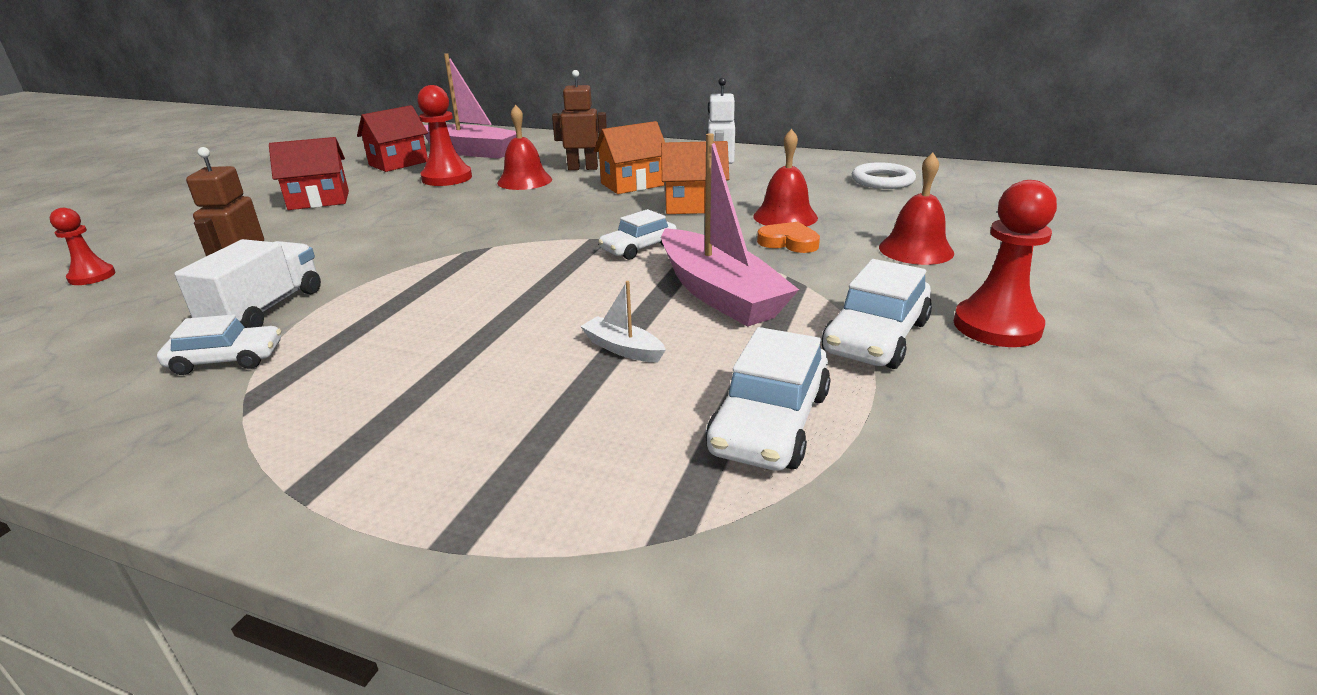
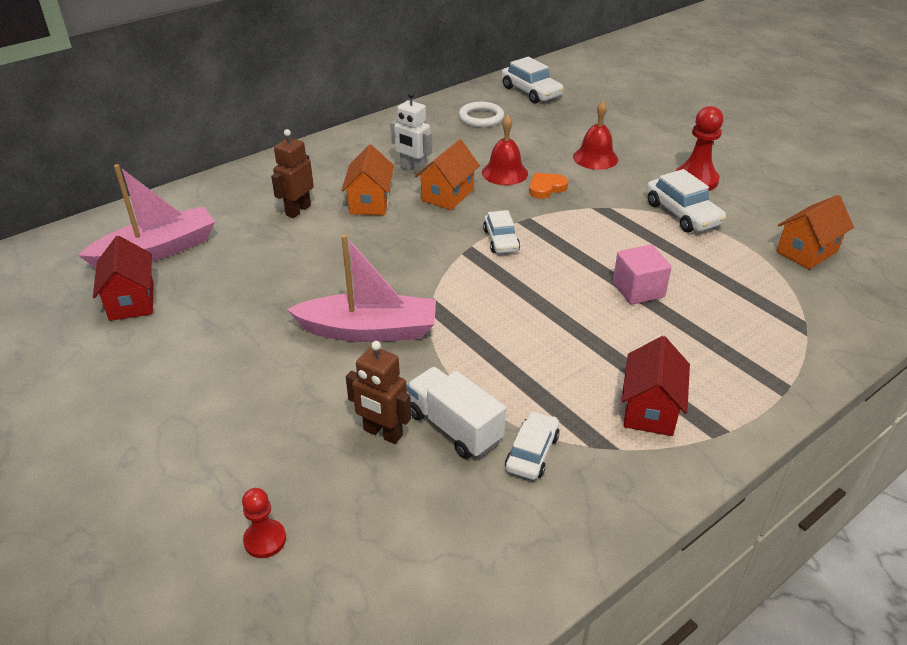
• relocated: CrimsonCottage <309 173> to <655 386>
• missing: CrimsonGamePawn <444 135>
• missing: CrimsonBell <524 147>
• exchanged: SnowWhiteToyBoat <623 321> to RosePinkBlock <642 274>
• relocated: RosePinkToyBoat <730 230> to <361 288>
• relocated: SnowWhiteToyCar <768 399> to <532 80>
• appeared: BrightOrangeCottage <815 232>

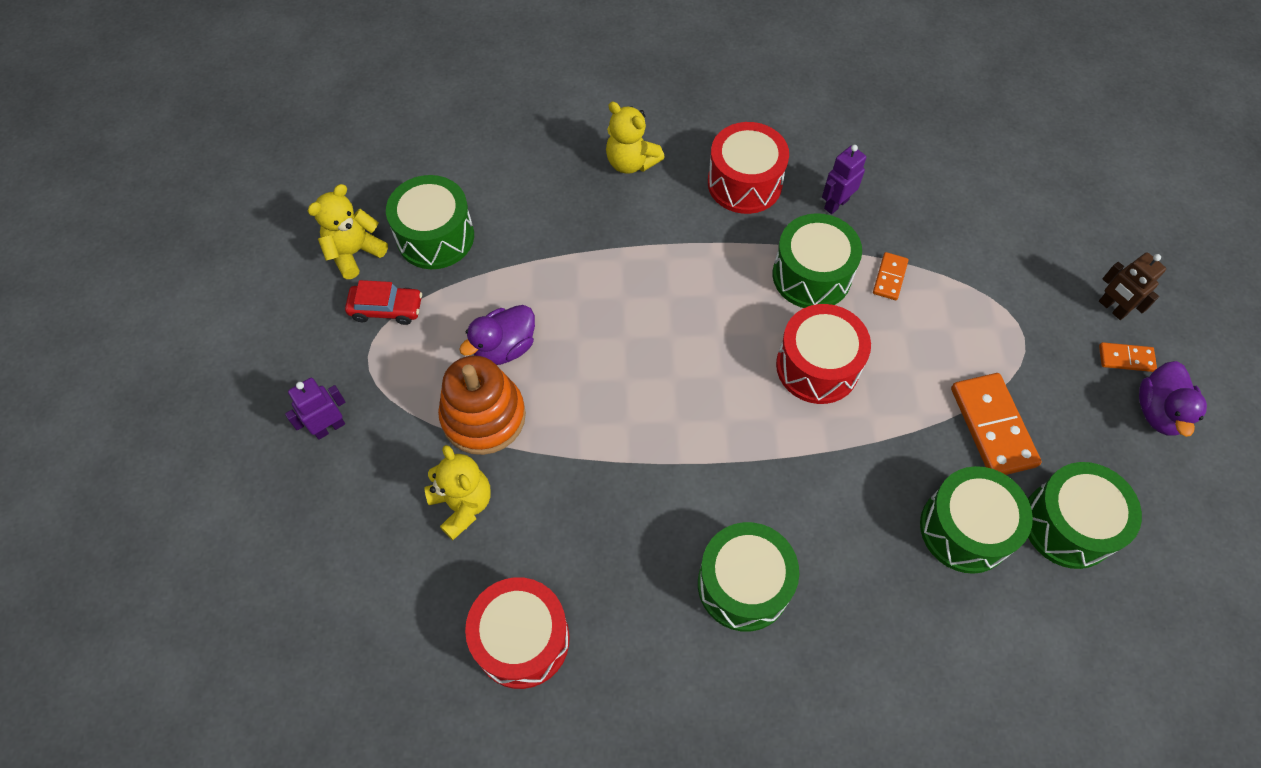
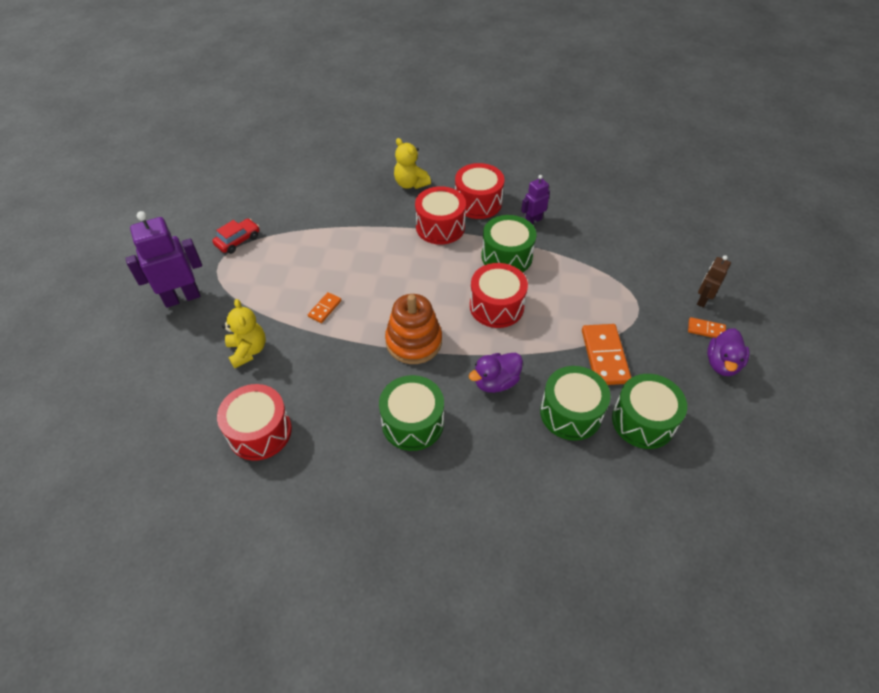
• size: PurpleRobotFigure <315 409> = <163 259> x1.81
• missing: YellowTeddyBear <348 231>
• spun: CrimsonToyCar <383 302> = <236 236> 60 degrees counterclockwise
• missing: LeafGreenDrum <430 222>
• relocated: BrightOrangeRingStacker <482 405> to <413 329>
• relocated: PurpleDuck <497 335> to <496 373>
• relocated: BrightOrangeDominoTile <891 276> to <324 307>
• spun: DarkBrownRobotFigure <1132 286> = <714 281> 60 degrees clockwise
• appeared: CrimsonDrum <440 215>

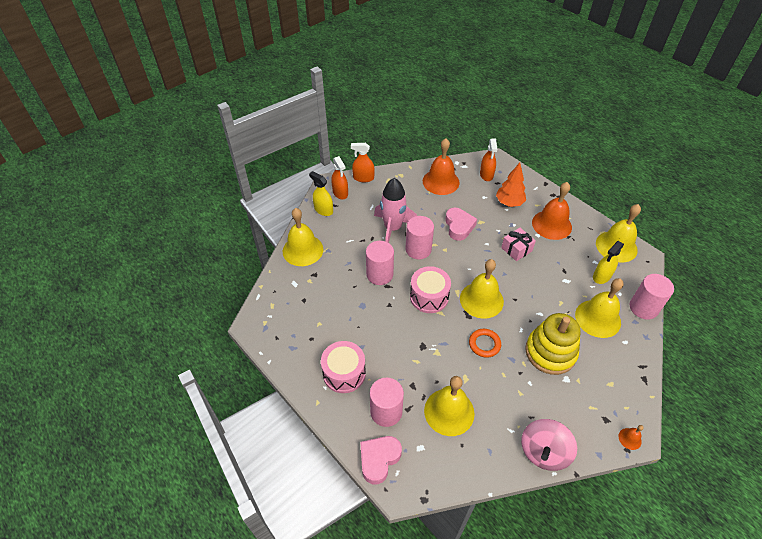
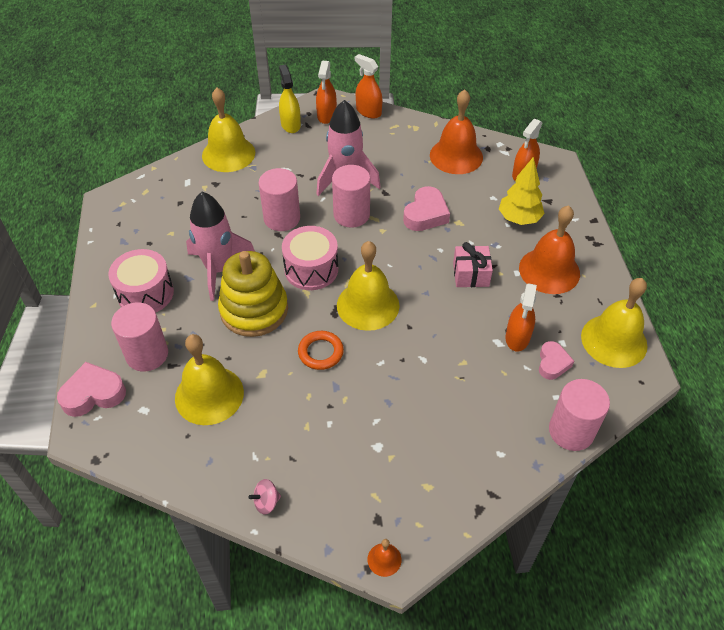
• colour: BrightOrangeTree <511 185> to YellowTree <522 191>
• size: RosePinkSpinningTop <549 445> = <265 497> x0.45
• relocated: YellowRingStacker <553 344> to <253 294>
• missing: YellowBell <599 308>
• exchanged: YellowSprayCleaner <608 262> to RosePinkHeartShape <556 360>
• appeared: RosePinkToyRocket <220 246>
• appeared: BrightOrangeSprayCleaner <521 317>

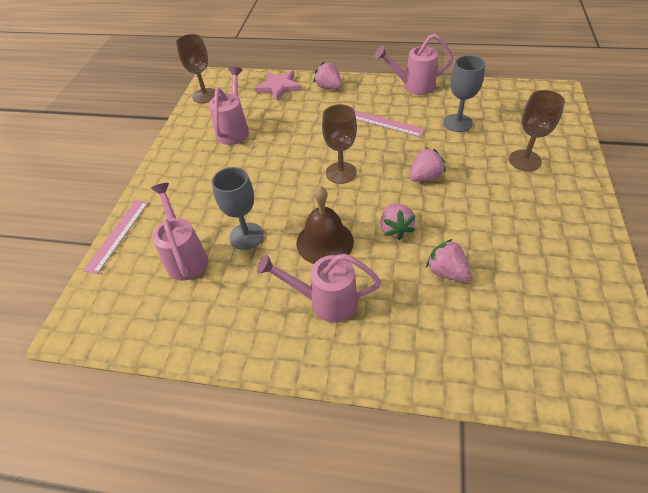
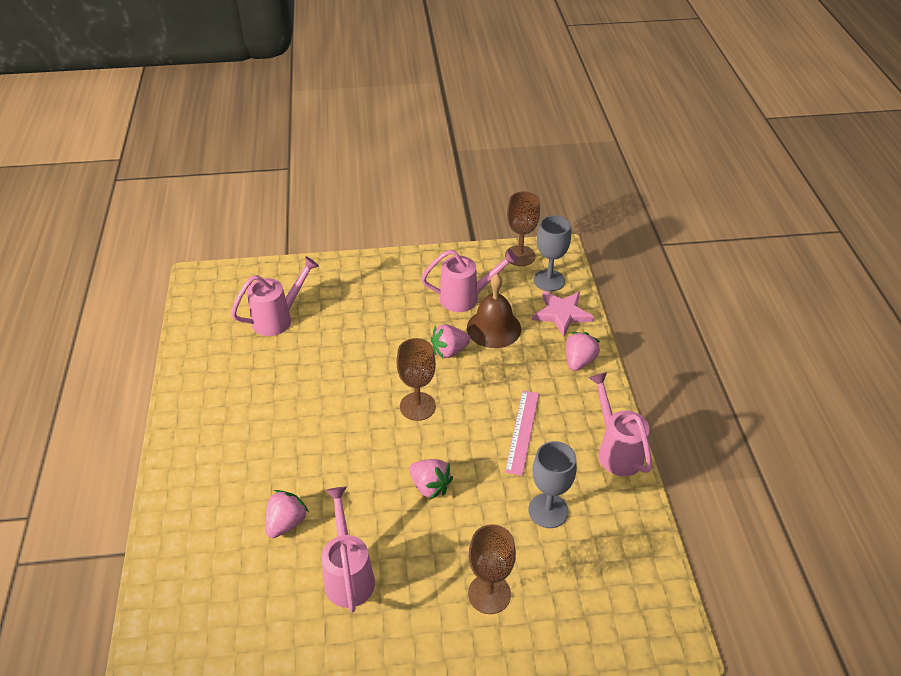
• missing: RosePinkMeasuringStick <115 237>
• relocated: AshGreyWineGlass <238 208> to <552 253>
• relocated: RosePinkWateringPot <319 288> to <348 549>
• relocated: DarkBrownBell <325 225> to <494 311>
• relocated: RosePinkBerry <398 221> to <450 341>

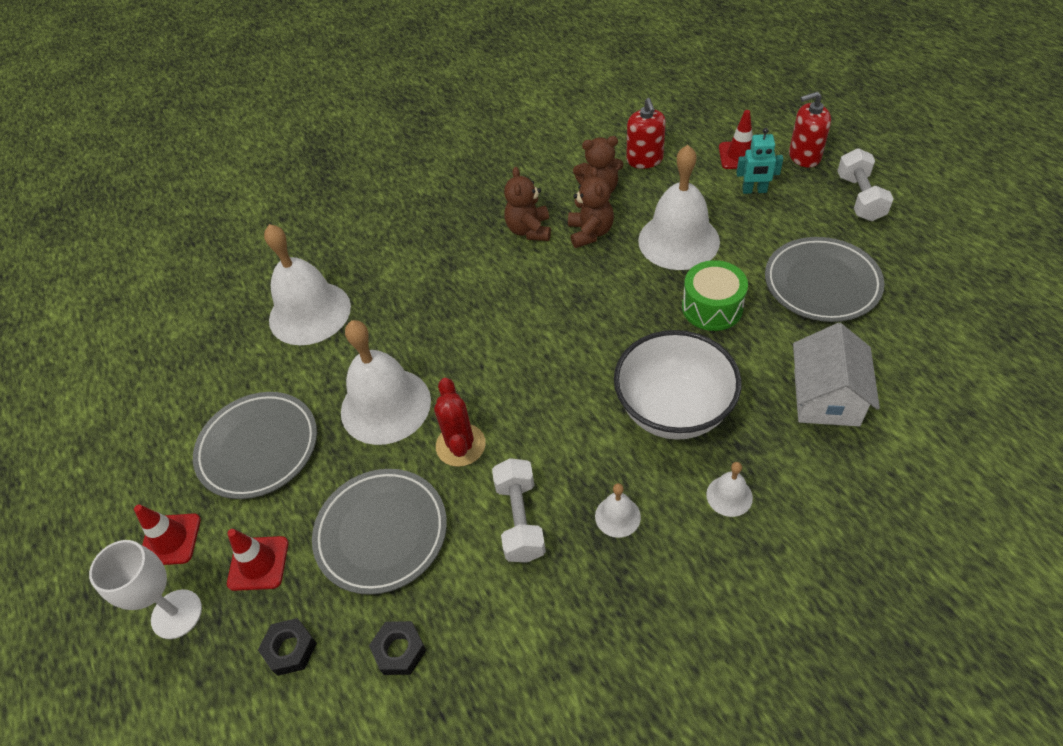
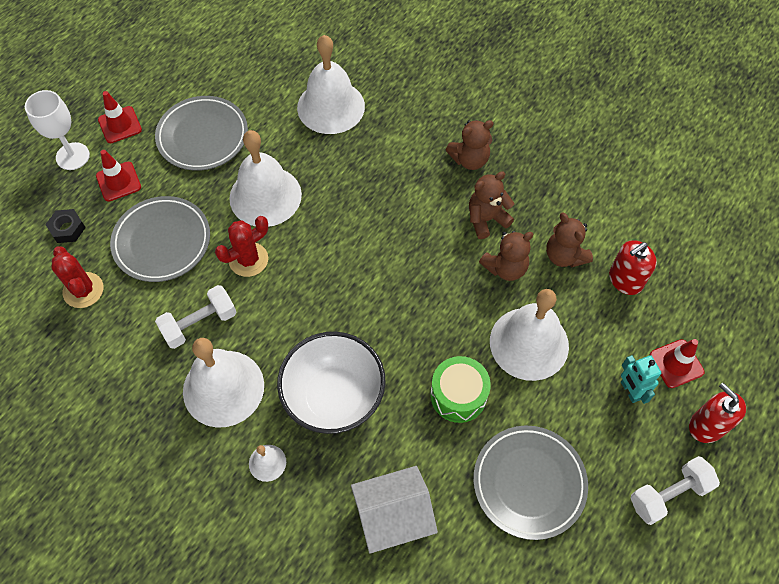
• exchanged: EbonyHexagonNut <397 648> to CrimsonCactus <77 277>
• size: SnowWhiteBell <618 510> = <223 383> x2.26
• appeared: DarkBrownTeddyBear <470 145>

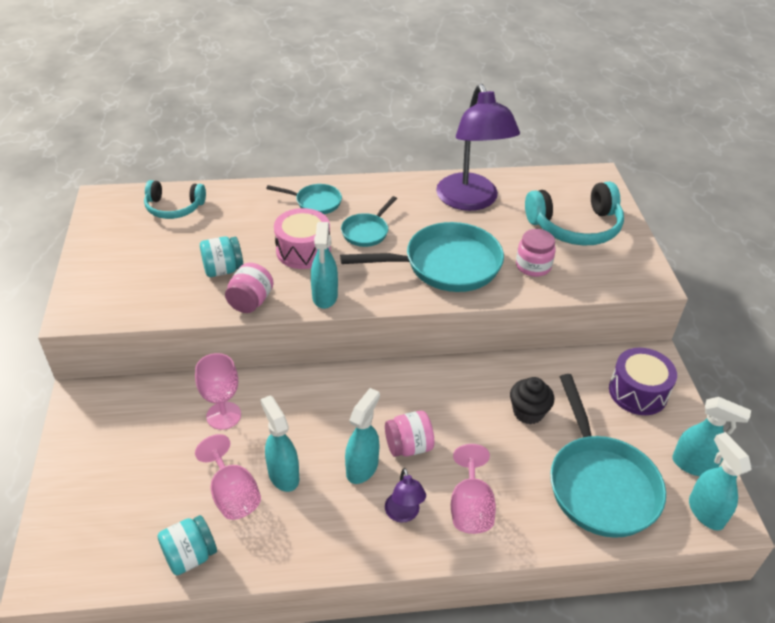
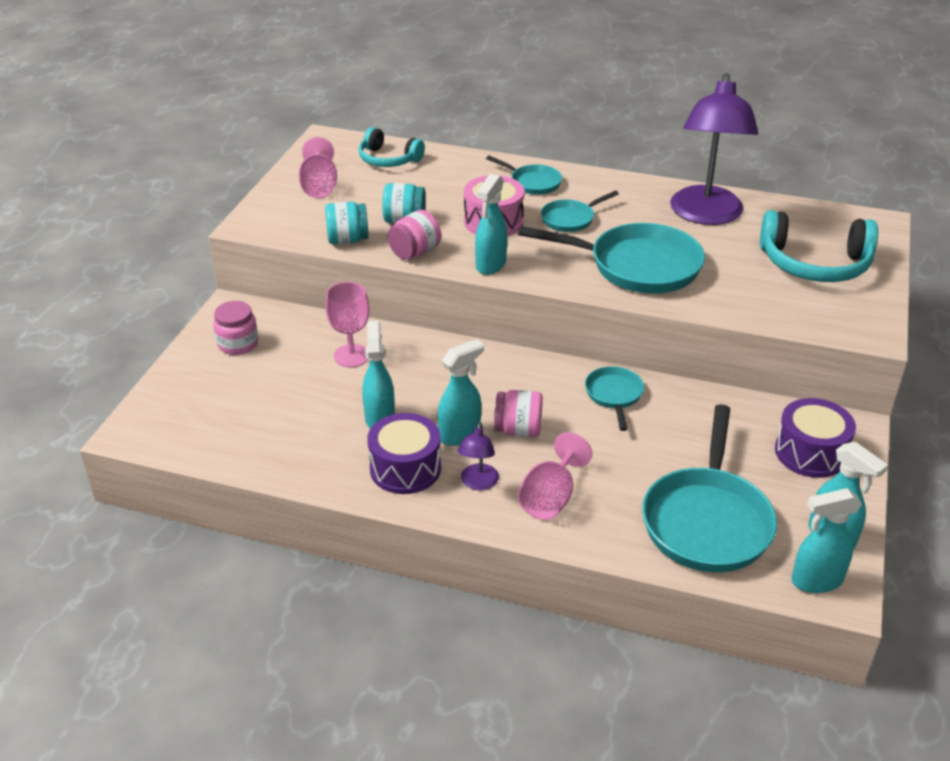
• relocated: TurquoiseJar <187 545> to <347 223>
• relocated: RosePinkWineGlass <228 477> to <318 167>
• missing: EbonyFairyCake <532 400>
• relocated: RosePinkJar <536 253> to <235 328>
• spun: TurquoiseSprayCleaner <720 481> = <826 540> 105 degrees counterclockwise
• appeared: PurpleDrum <404 453>
• appeared: TurquoiseFryingPan <614 398>

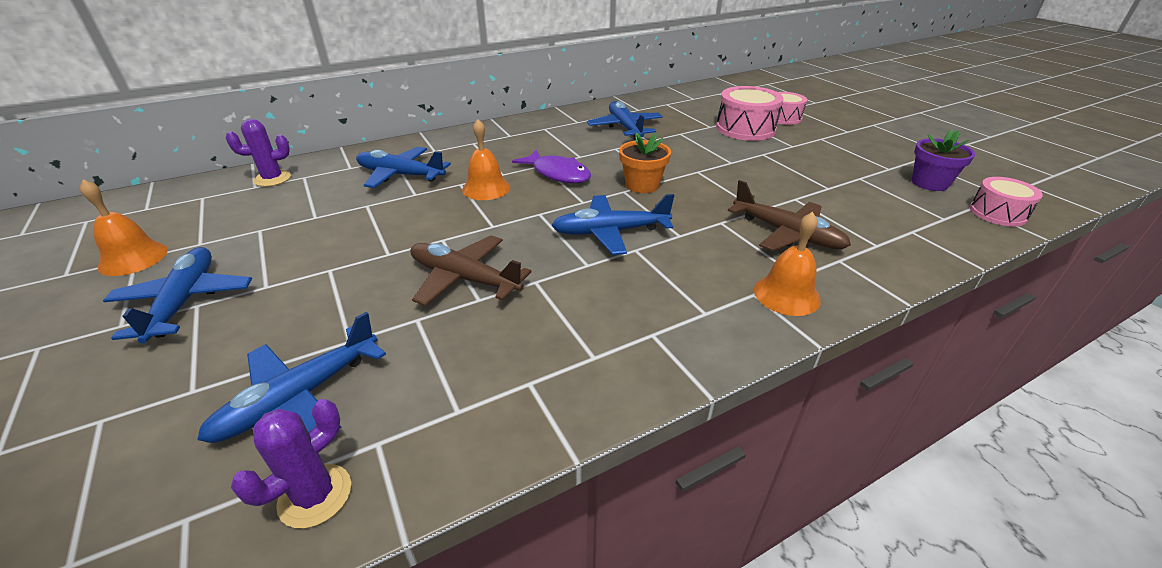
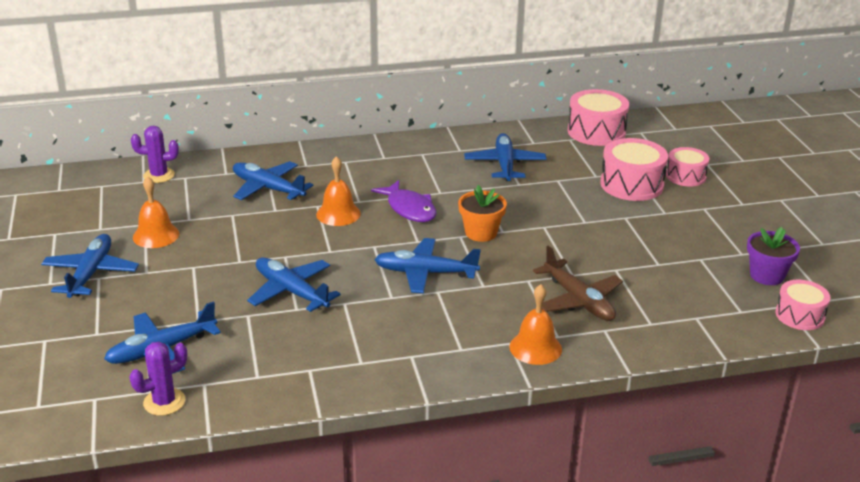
• relocated: BrightOrangeBell <124 227> to <156 212>
• colour: DarkBrownPlane <470 270> to BluePlane <294 284>
• appeared: RosePinkDrum <598 117>

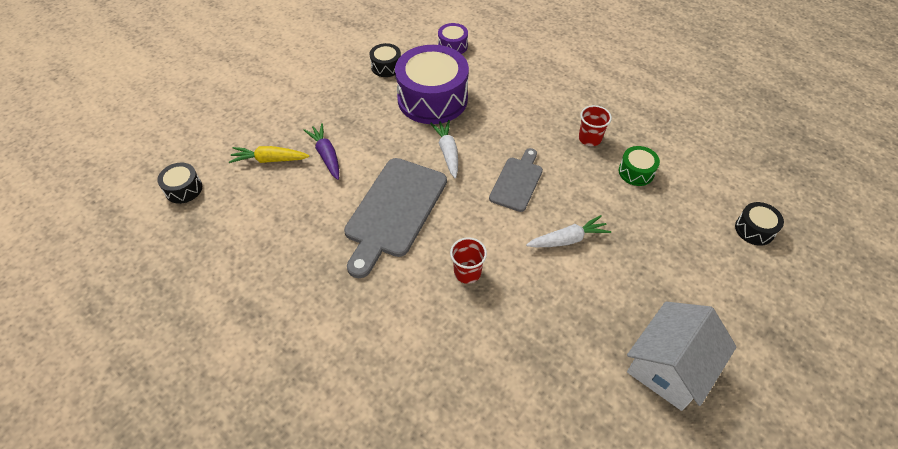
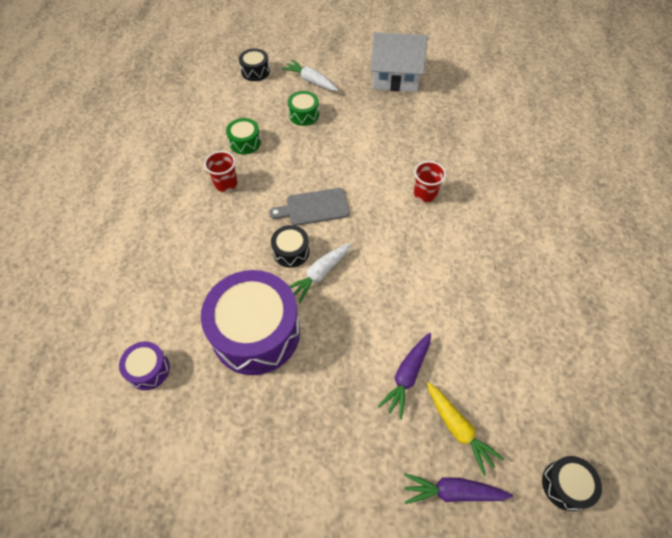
• missing: AshGreyBreadBoard <395 218>
• relocated: EbonyDrum <385 60> to <290 246>
• relocated: SnowWhiteRootVegetable <568 231> to <309 75>
• appeared: LeafGreenDrum <303 108>
• appeared: PurpleRootVegetable <458 488>

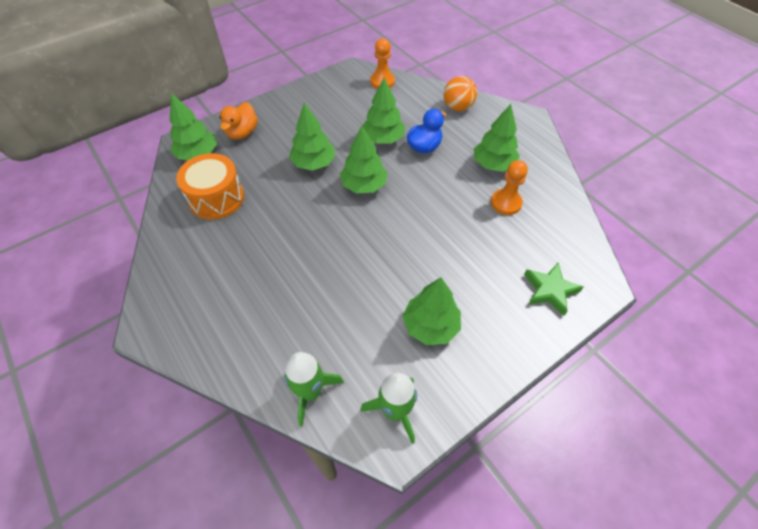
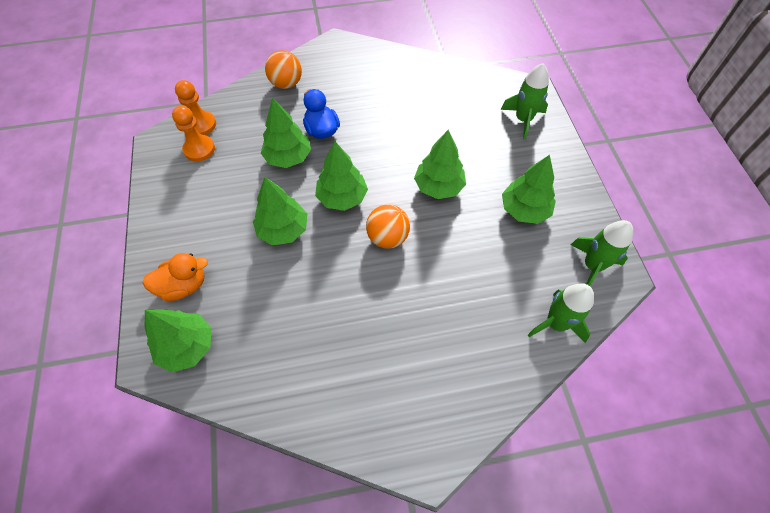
• missing: BrightOrangeDrum <210 186>
• spun: BrightOrangeDuck <238 121> = <175 277> 60 degrees counterclockwise
• relocated: LeafGreenTree <497 138> to <440 164>
• relocated: BrightOrangeGamePawn <509 187> to <193 134>
• exchanged: LeafGreenFivePointedStar <553 289> to LeafGreenToyRocket <525 101>
• appeared: BrightOrangeSphere <388 226>

